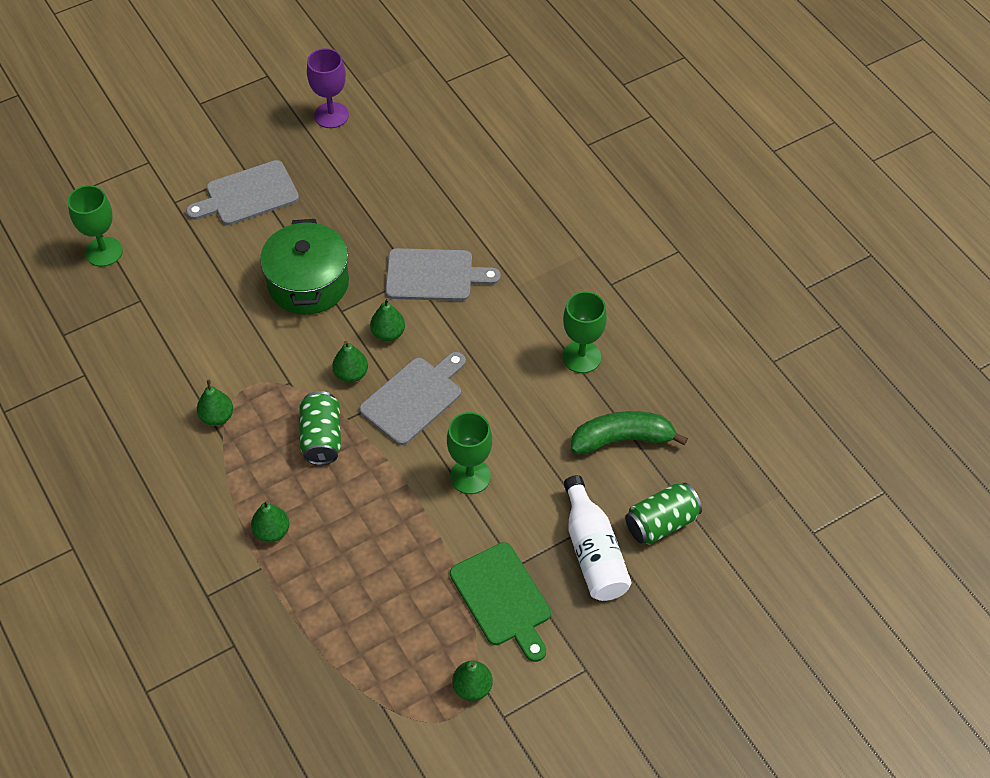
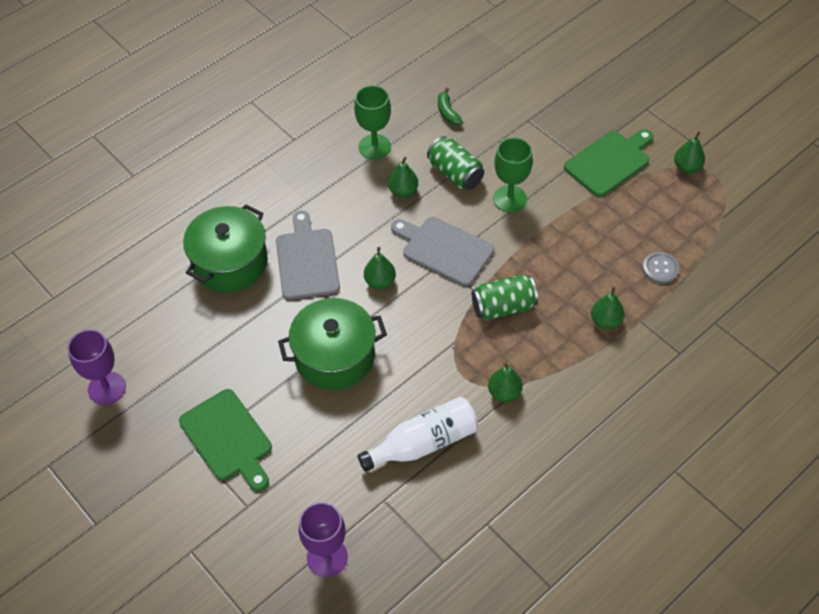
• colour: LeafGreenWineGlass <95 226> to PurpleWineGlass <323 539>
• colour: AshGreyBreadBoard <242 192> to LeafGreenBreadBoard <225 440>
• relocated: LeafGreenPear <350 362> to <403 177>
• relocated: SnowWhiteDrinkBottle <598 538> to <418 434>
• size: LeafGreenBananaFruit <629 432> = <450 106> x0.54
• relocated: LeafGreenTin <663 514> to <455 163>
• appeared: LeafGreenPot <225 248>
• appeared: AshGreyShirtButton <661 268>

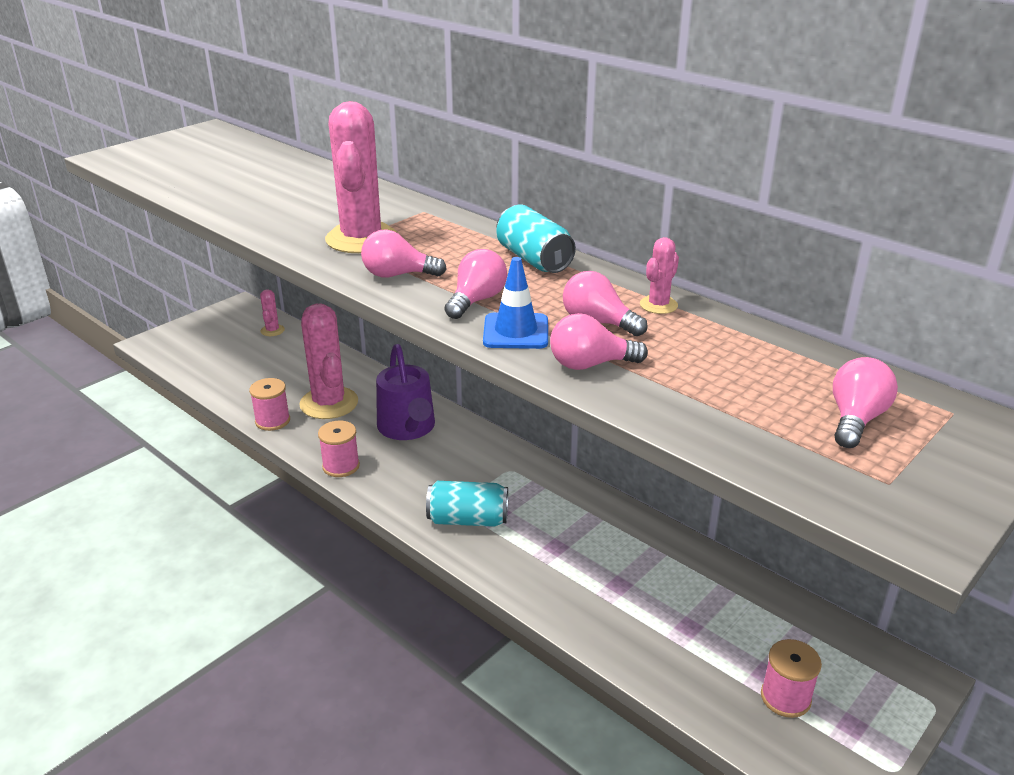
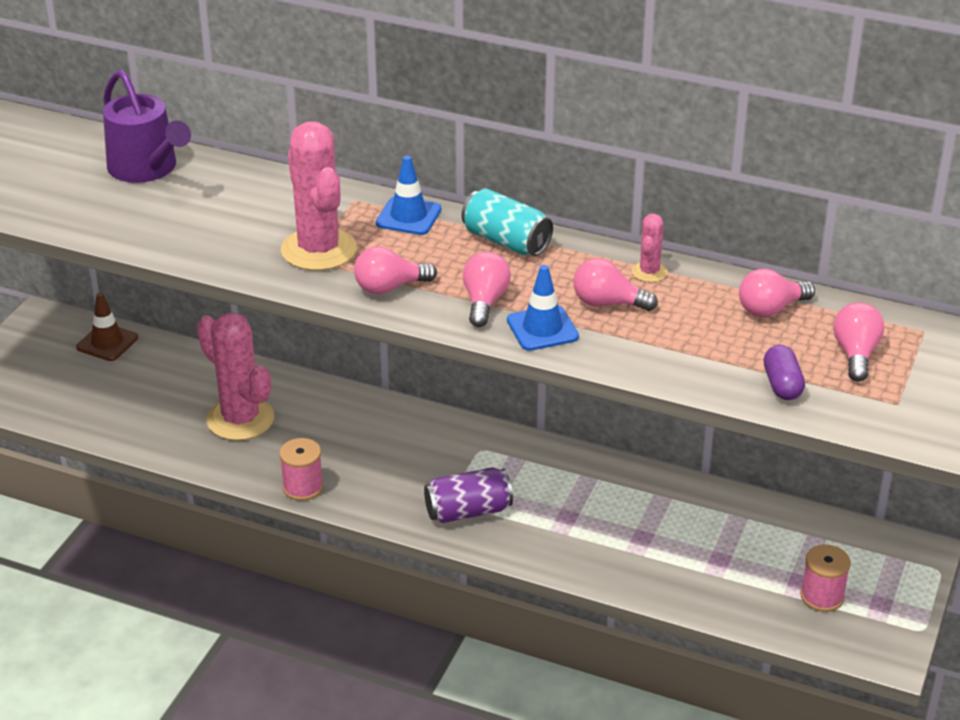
• missing: RosePinkReelOfThread <269 404>
• exchanged: RosePinkCactus <272 312> to DarkBrownRoadCone <107 327>
• relocated: PurpleWateringPot <405 392> to <147 126>
• colour: TurquoiseTin <467 504> to PurpleTin <468 495>
• relocated: RosePinkLightbulb <599 341> to <777 293>
• appeared: BlueRoadCone <409 195>
• appeared: PurpleCapsule <784 372>

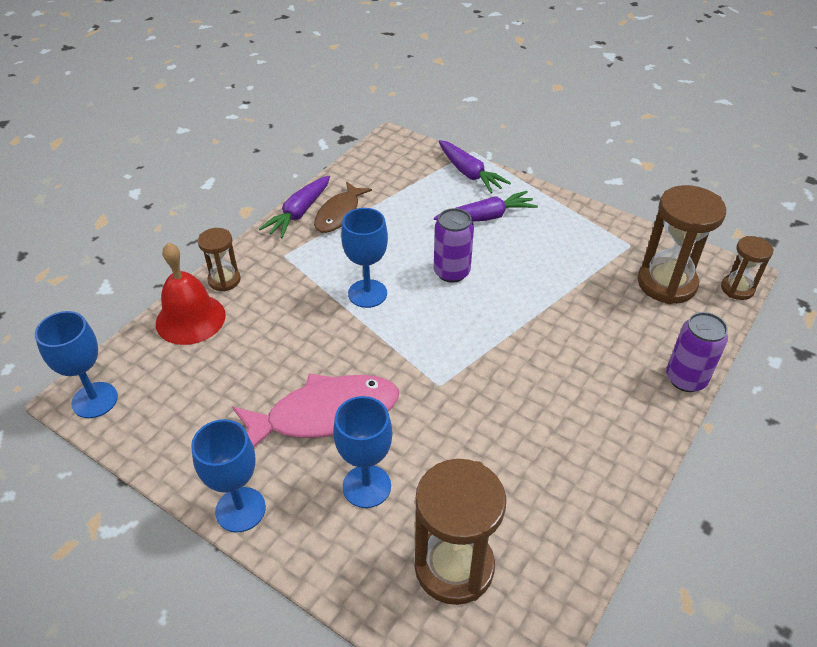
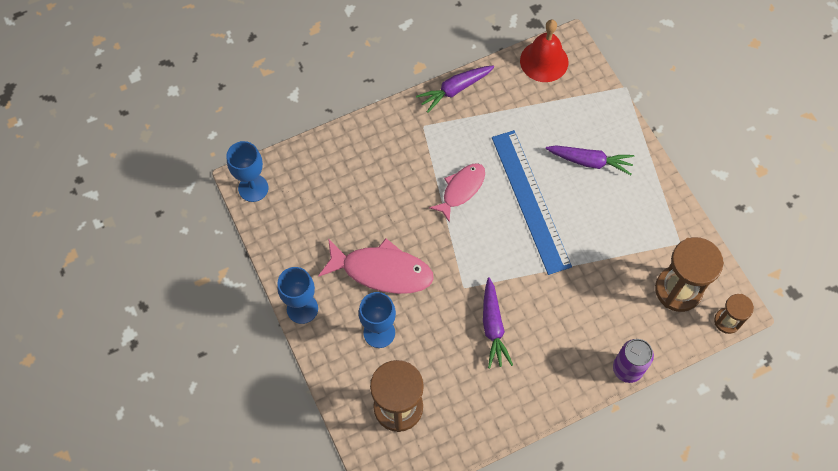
• relocated: CrimsonBell <191 294> to <544 50>
• missing: DarkBrownHourglass <219 260>
• missing: DarkBrownFish <343 207>
• exchanged: BlueWineGlass <364 258> to RosePinkFish <457 193>
• exchanged: PurpleTin <454 245> to BlueMeasuringStick <532 202>
• relocated: PurpleRootVegetable <475 166> to <498 322>

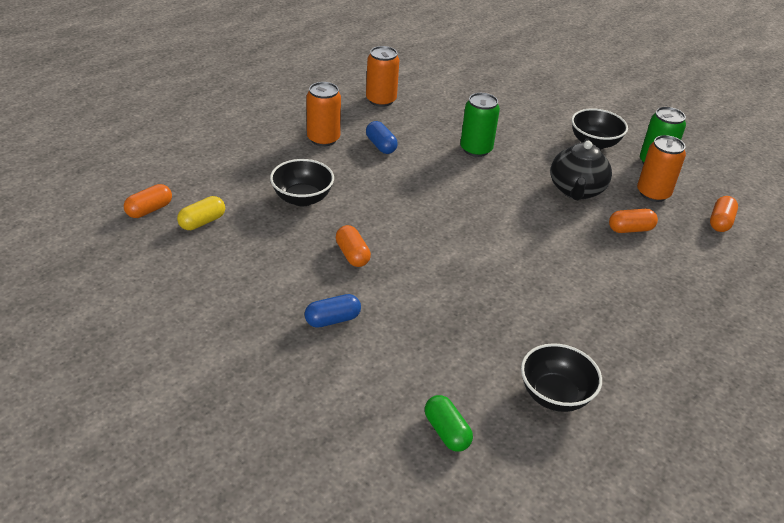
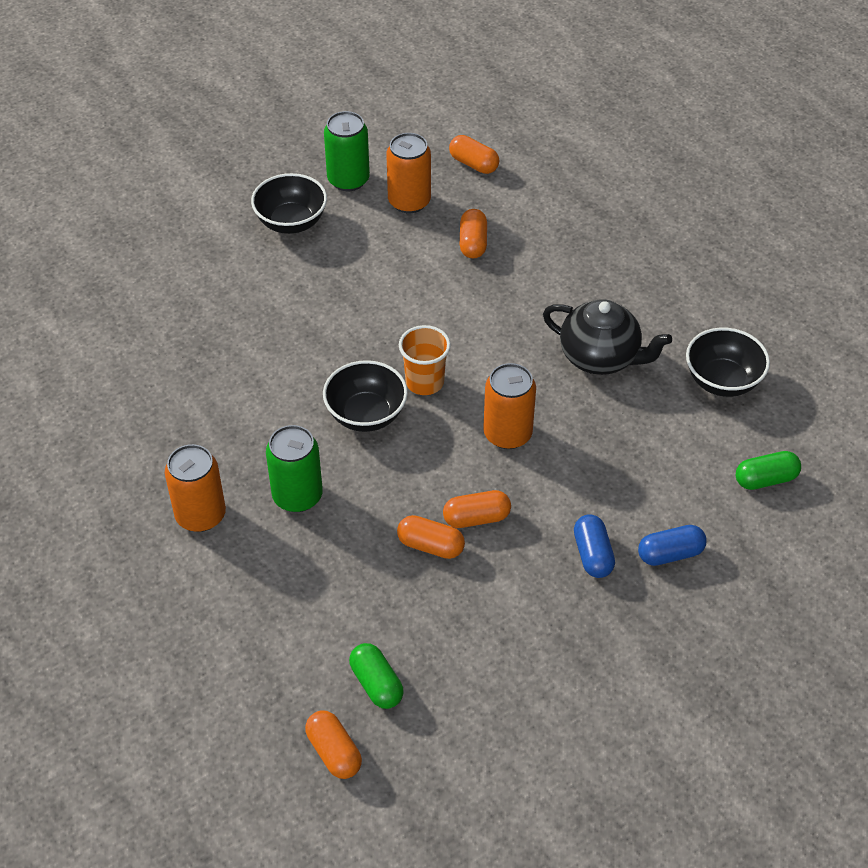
• colour: YellowCapsule <201 213> to LeafGreenCapsule <376 676>
• relocated: EbonyServingBowl <302 182> to <365 396>
• relocated: BrightOrangeTin <382 76> to <509 406>
• relocated: BlueCapsule <382 137> to <672 545>
• relocated: LeafGreenTin <480 125> to <294 468>
• relocated: EbonyChinaTeapot <581 169> to <607 337>
• appeared: BrightOrangeCapsule <431 537>
• appeared: BrightOrangeTumbler <425 360>

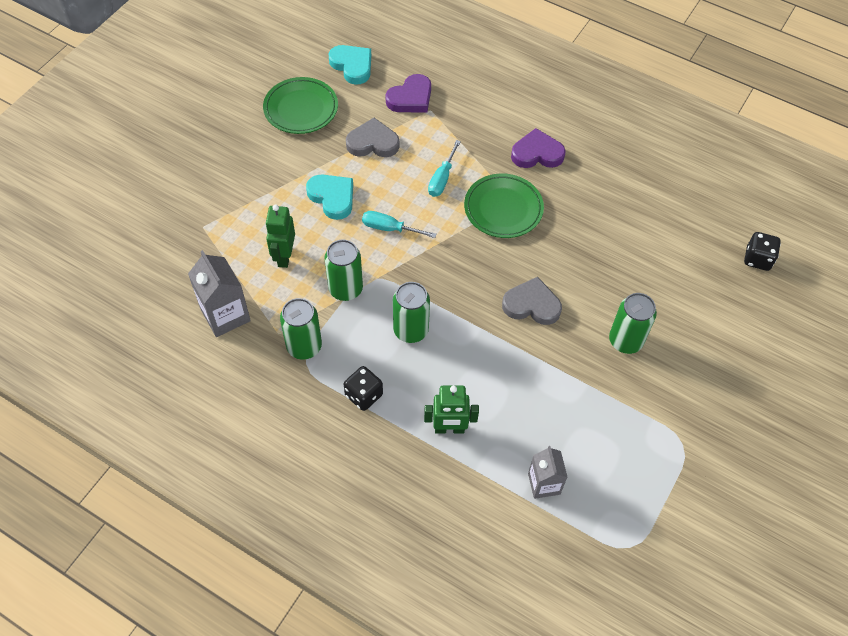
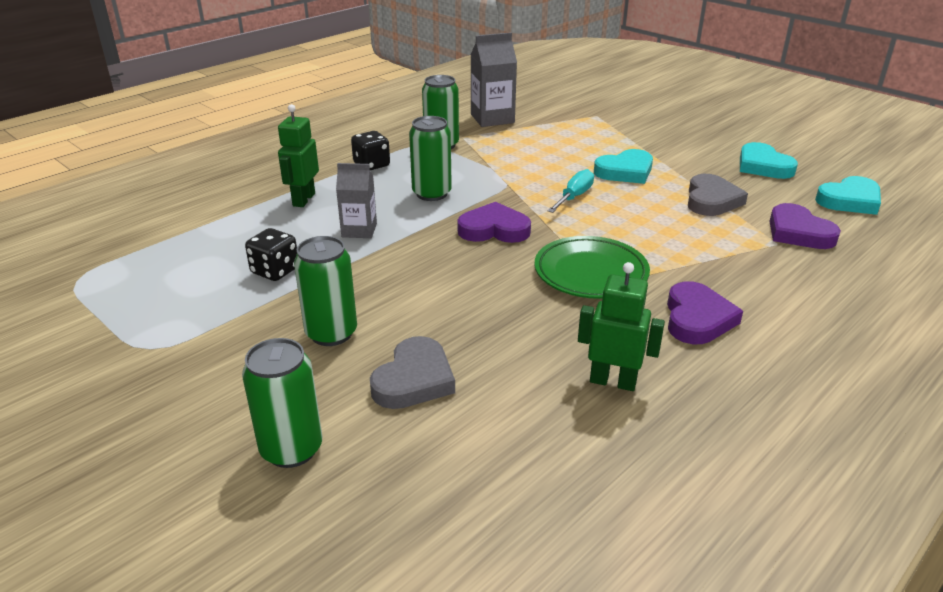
• exchanged: LeafGreenFlatDish <300 105> to TurquoiseHeartShape <769 160>
• relocated: LeafGreenRobotFigure <280 236> to <621 326>
• relocated: LeafGreenTin <343 270> to <282 403>
• missing: TurquoiseHandScrewdriver <444 168>
• relocated: AshGreyHeartShape <532 301> to <412 372>
• relocated: AshGreyMilkCarton <548 472> to <356 200>
• relocated: EbonyDie <762 251> to <271 254>
• appeared: PurpleHeartShape <494 222>

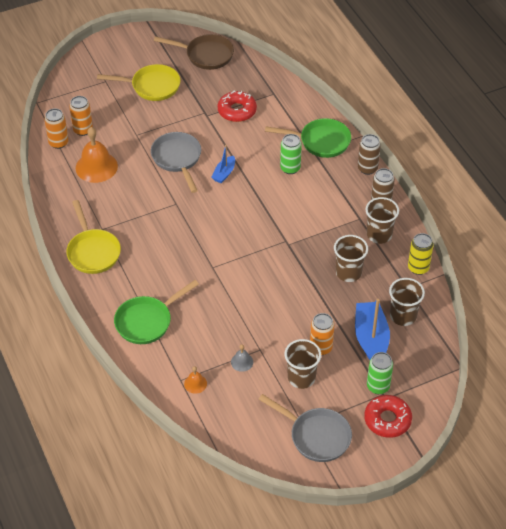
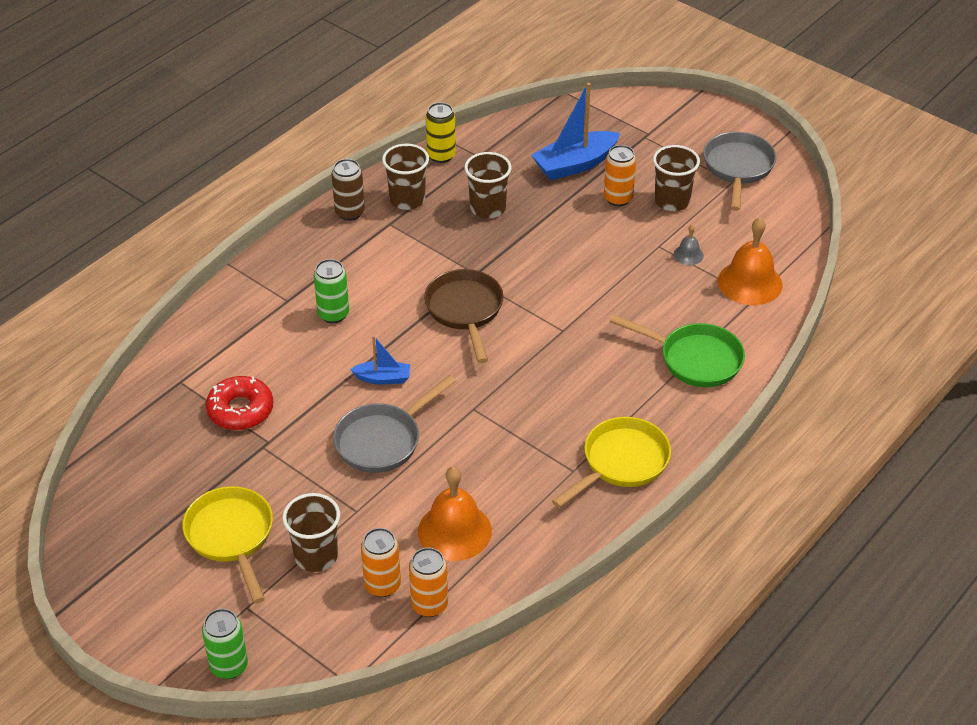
• relocated: DarkBrownFryingPan <194 52> to <464 316>
• size: BrightOrangeBell <195 380> = <750 261> x2.11
• missing: LeafGreenFryingPan <308 138>
• missing: DarkBrownTin <369 154>
• missing: CrimsonGlazedDonut <388 416>
• relocated: LeafGreenTin <380 373> to <225 644>
• relocated: DarkBrownTumbler <407 302> to <311 532>

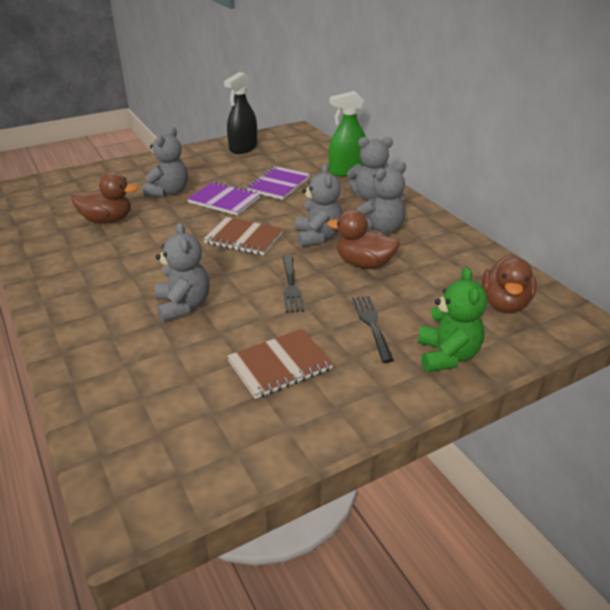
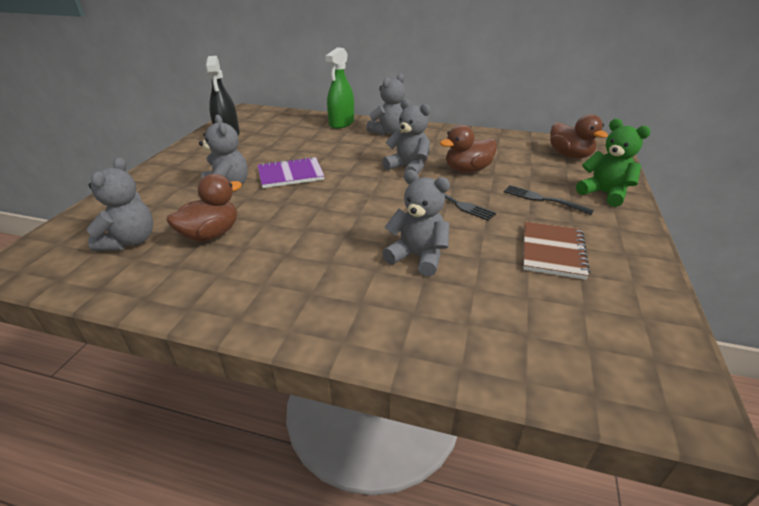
• missing: DarkBrownNotepad <244 236>
• missing: PurpleNotepad <278 183>
• relocated: AshGreyTeddyBear <381 198> to <119 204>

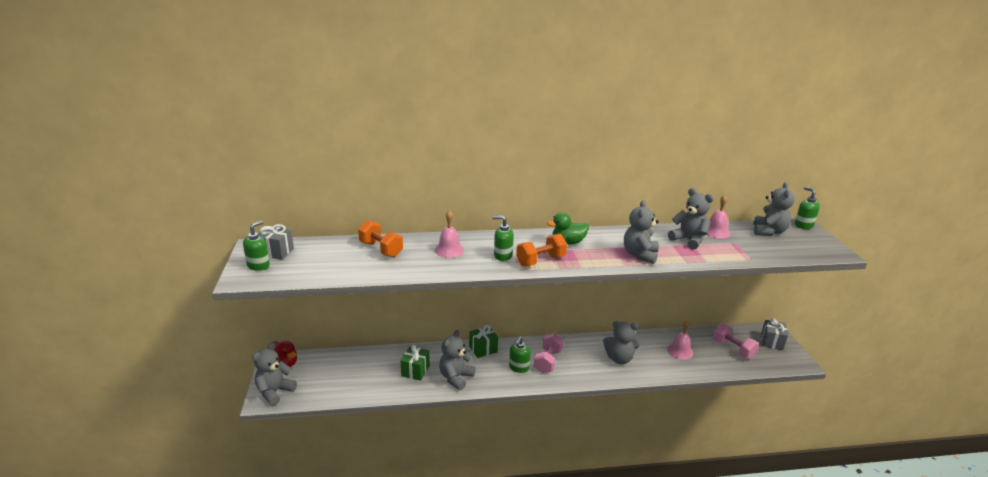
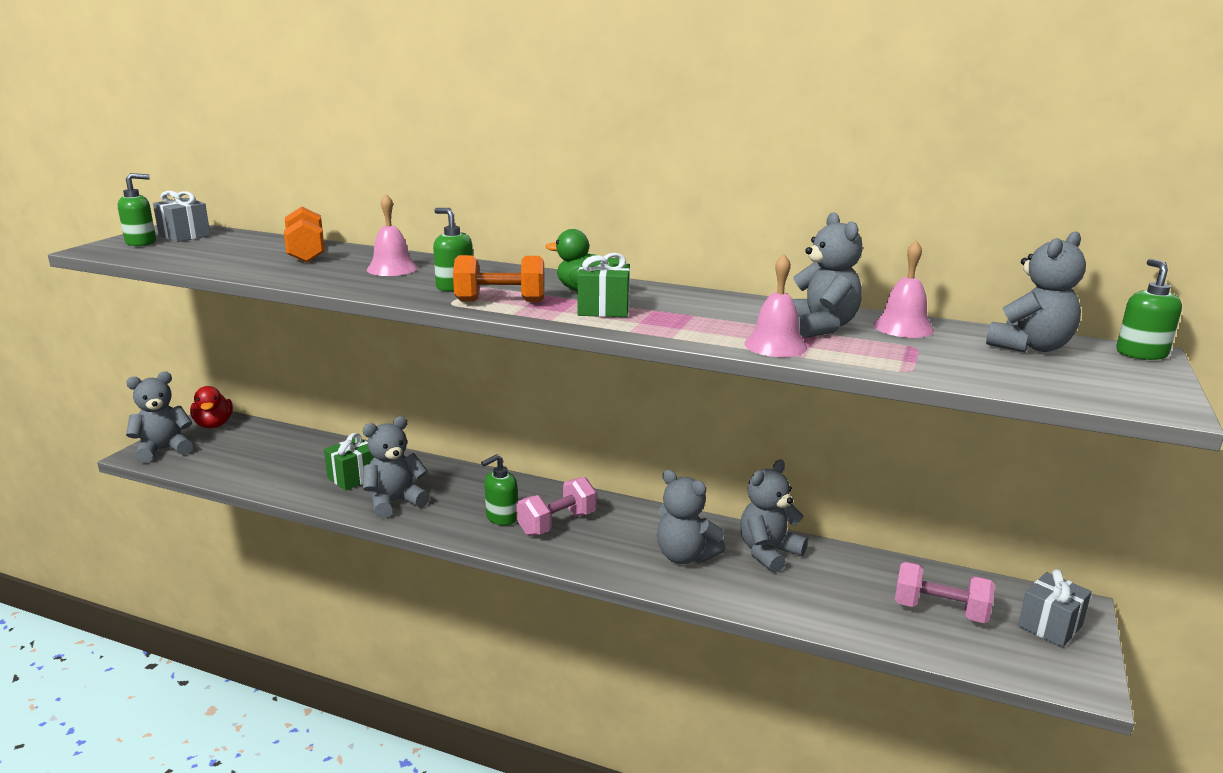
• relocated: LeafGreenGift <483 341> to <603 285>
• relocated: AshGreyTeddyBear <641 232> to <774 516>
• relocated: RosePinkBell <680 340> to <776 305>
• spun: RosePinkHandWeight <736 341> = <945 592> 60 degrees counterclockwise

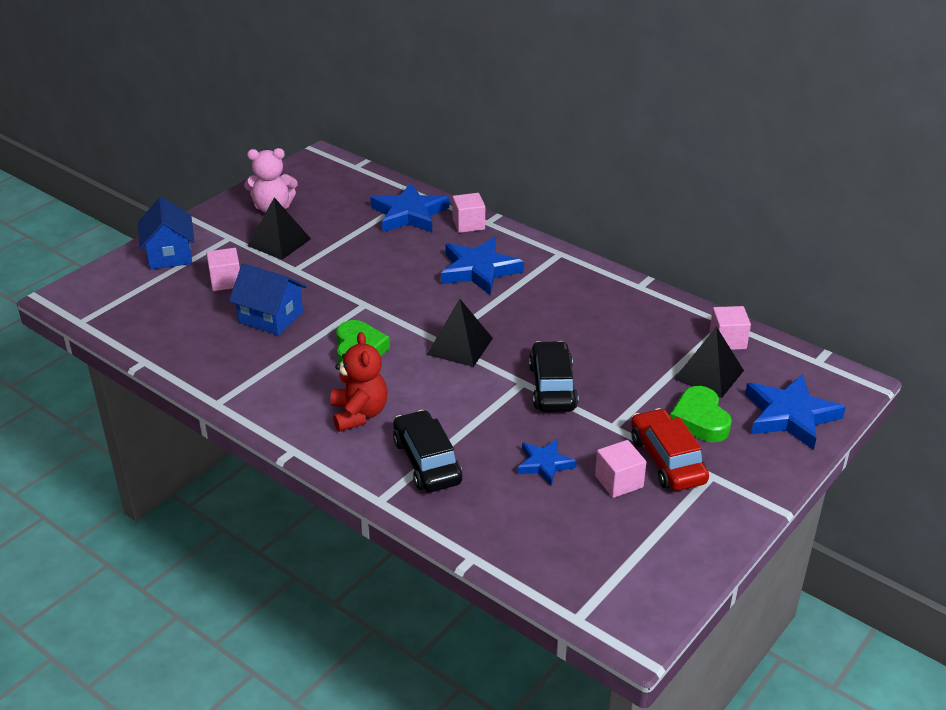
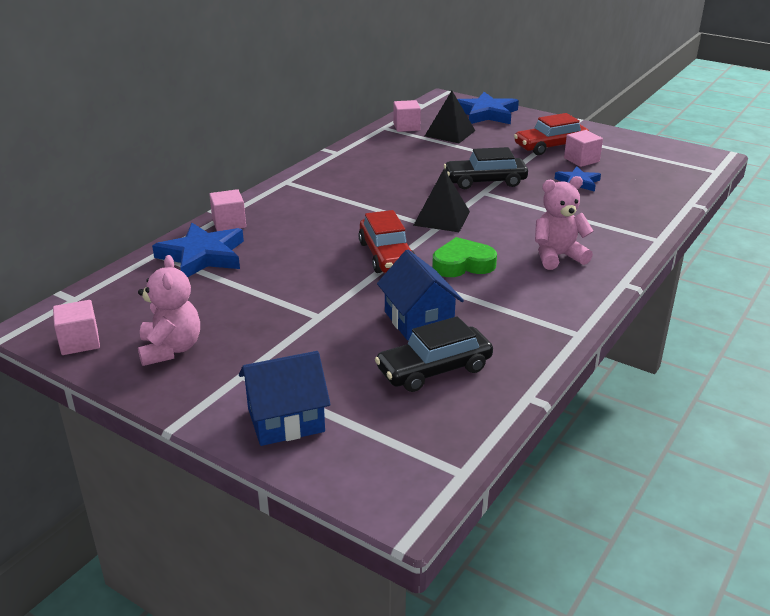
• relocated: RosePinkBlock <223 269> to <76 327>
• spun: BlueCottage <268 299> = <420 295> 45 degrees counterclockwise
• missing: EbonySolidPyramid <279 228>
• colour: CrimsonTeddyBear <359 382> to RosePinkTeddyBear <564 223>
• relocated: EbonyToyCar <427 451> to <434 354>
• missing: BlueFivePointedStar <482 266>
• missing: LeafGreenHeartShape <701 414>
• appeared: CrimsonToyCar <386 241>

